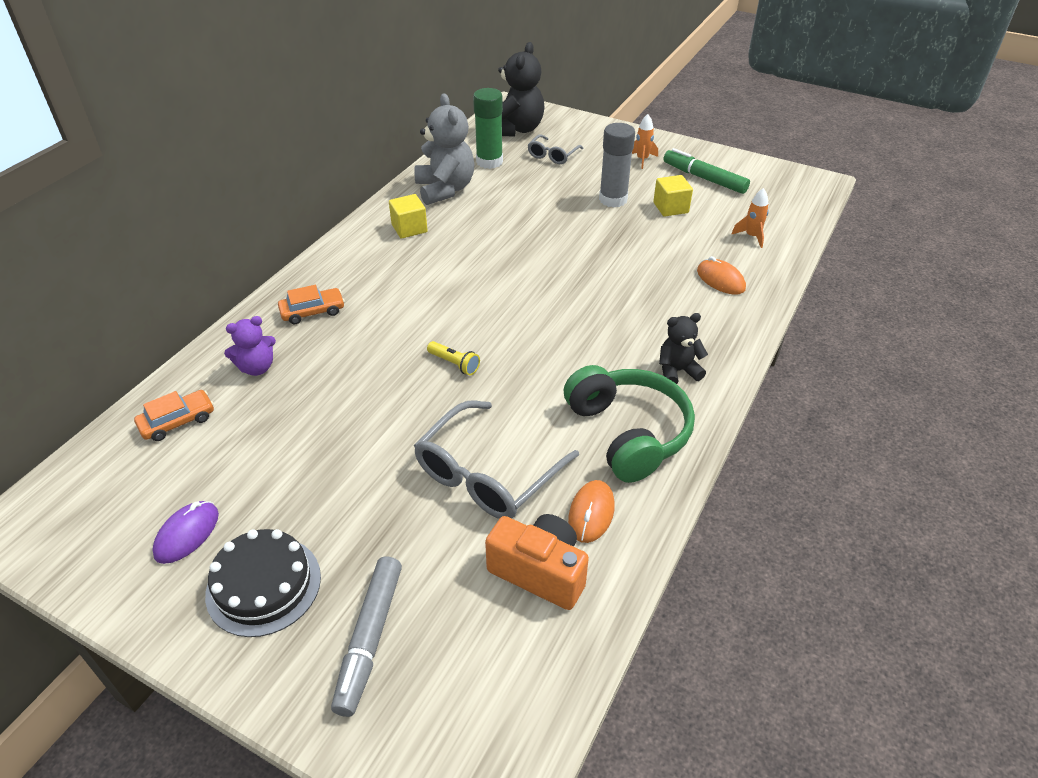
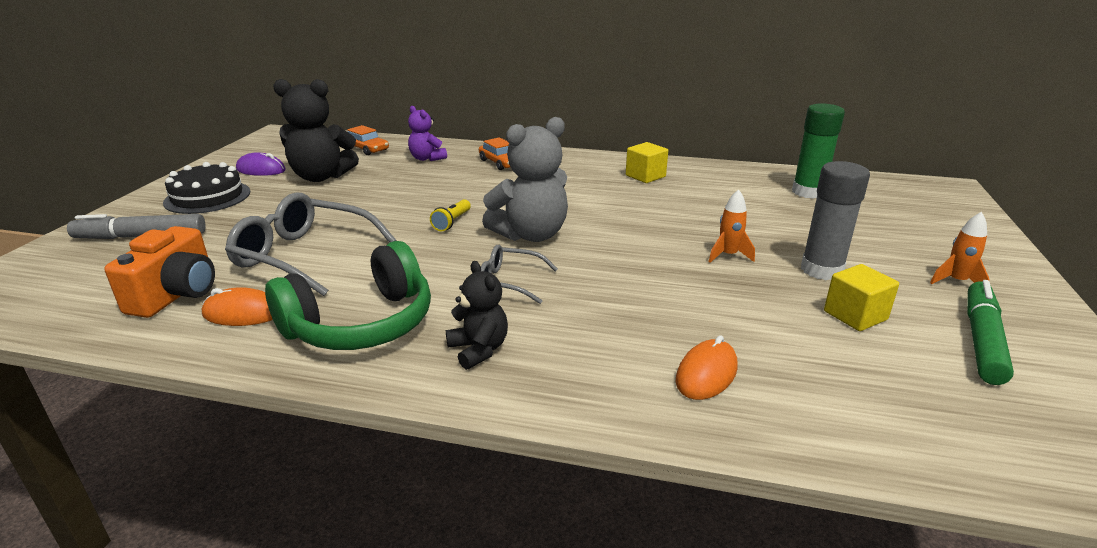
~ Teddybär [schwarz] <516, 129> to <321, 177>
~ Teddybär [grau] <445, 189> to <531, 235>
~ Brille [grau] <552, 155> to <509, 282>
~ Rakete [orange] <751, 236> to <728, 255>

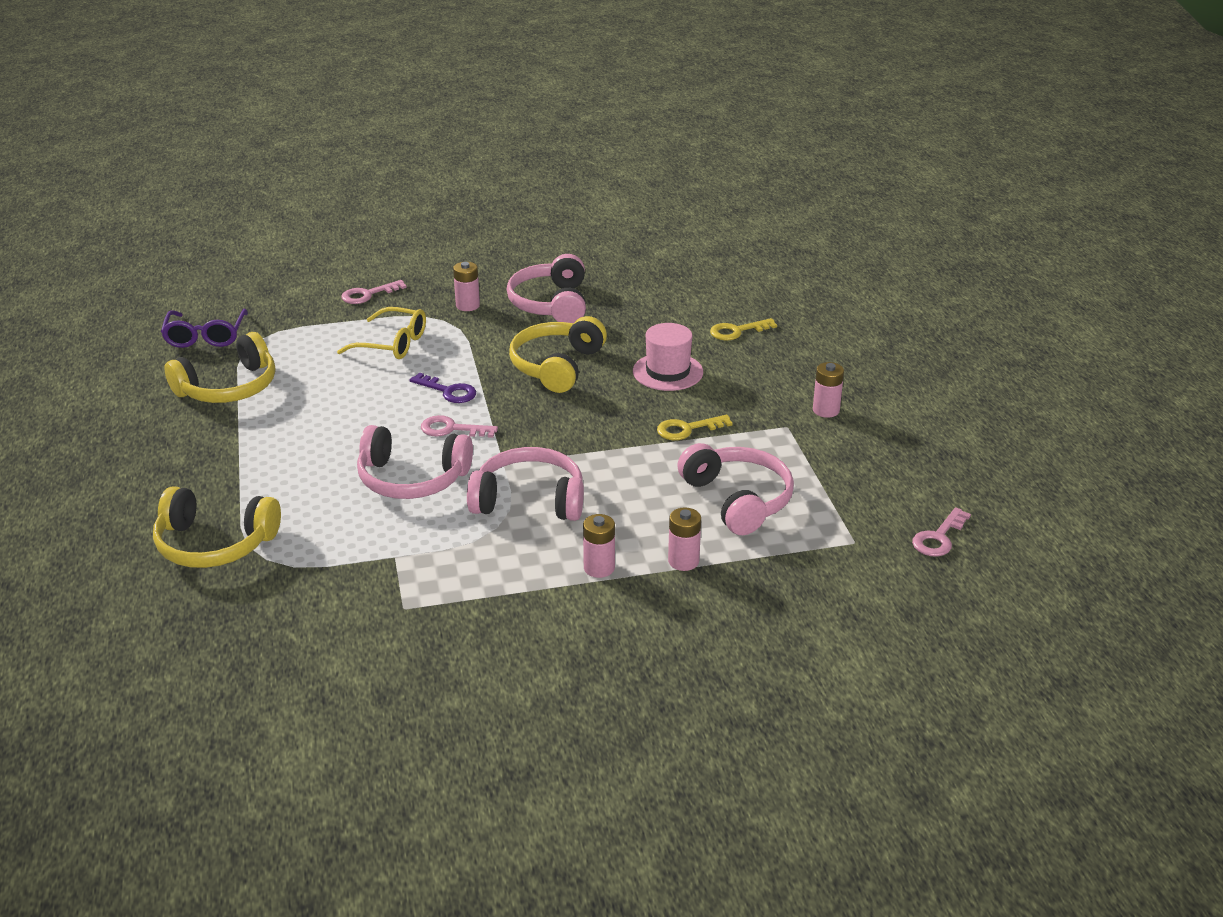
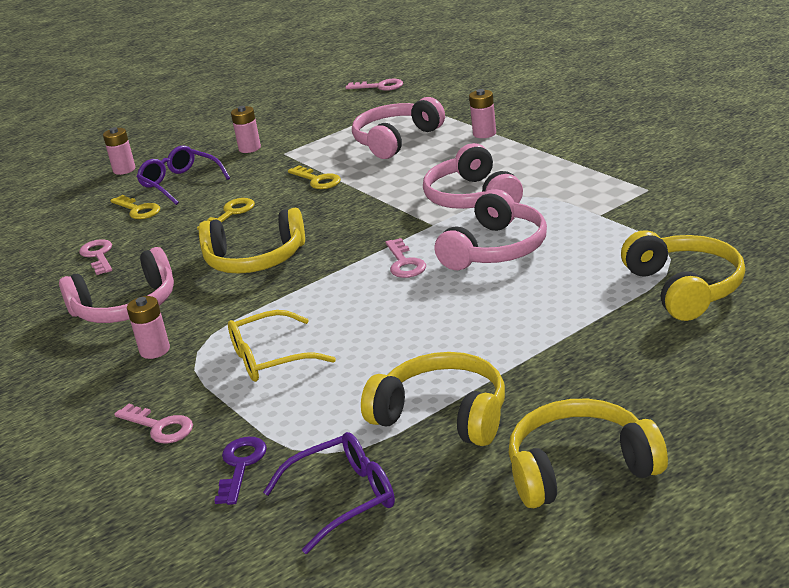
~ Brille [gelb] <392, 344> = <270, 358> 105 degrees counterclockwise
~ Hut [rosa] <667, 372> to Schlüssel [gelb] <231, 213>
~ Schlüssel [lila] <448, 391> to <241, 466>
~ Kopfhörer [rosa] <412, 478> = <495, 249> 45 degrees clockwise
~ Batterie [rosa] <599, 568> to <124, 170>
+ Brille [lila] <180, 183>
+ Schlüssel [rosa] <98, 255>
+ Kopfhörer [gelb] <580, 469>

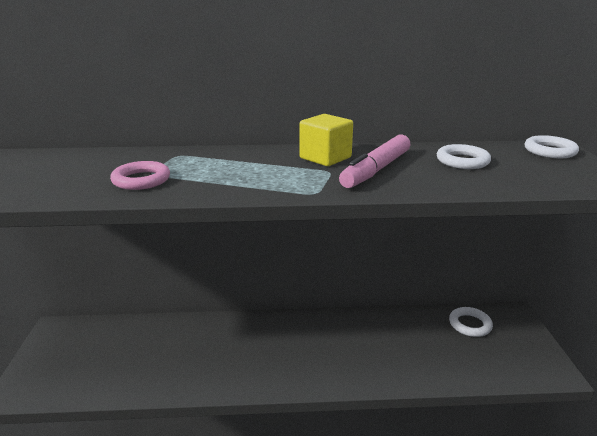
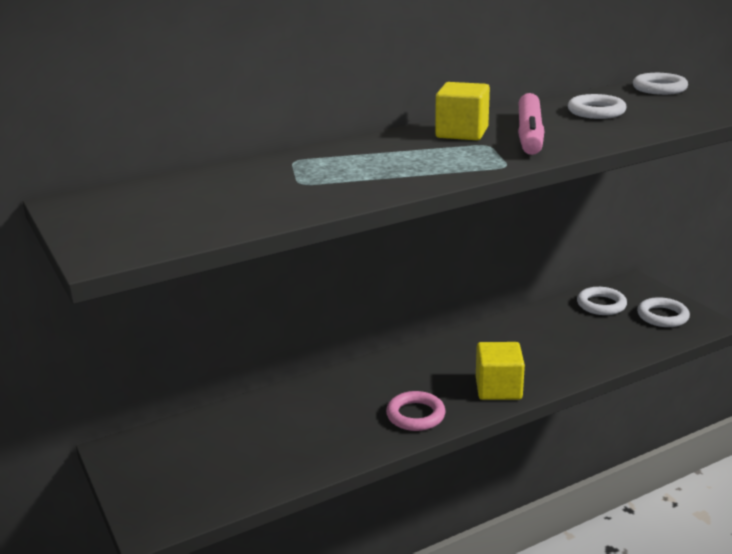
~ Ring [rosa] <141, 180> to <415, 415>
+ Ring [weiß] <662, 316>
+ Kubus [gelb] <498, 388>

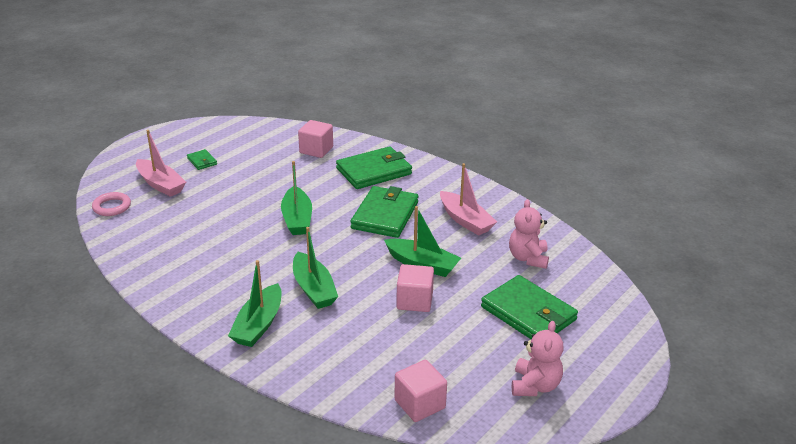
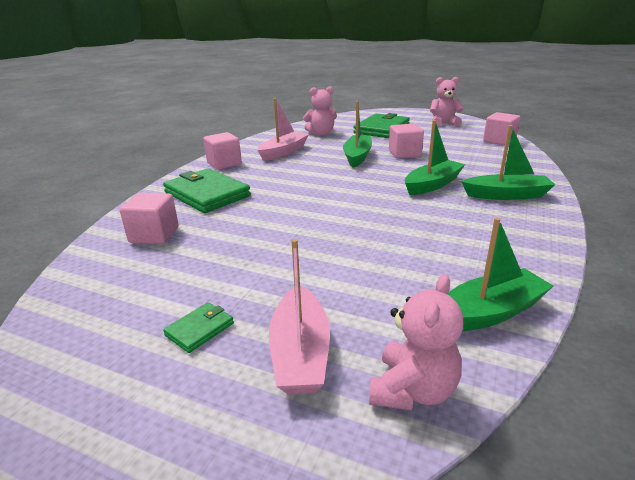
~ Boot [rosa] <160, 184> = <300, 352> 150 degrees clockwise
~ Boot [grün] <297, 219> to <489, 312>
- Geldbörse [grün] <385, 215>
~ Ring [rosa] <112, 207> to Teddybär [rosa] <412, 390>
+ Kubus [rosa] <224, 163>

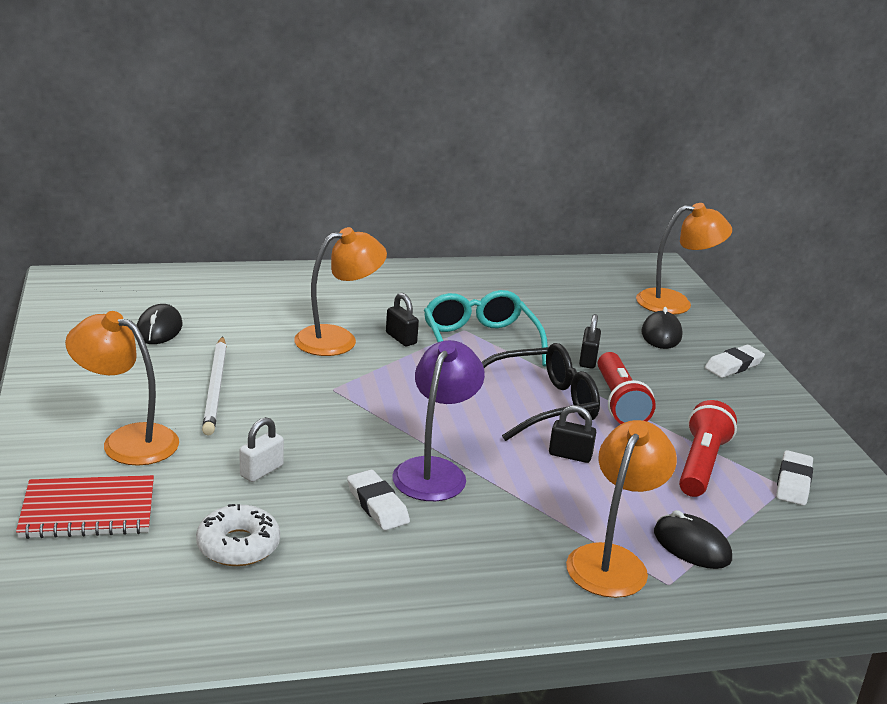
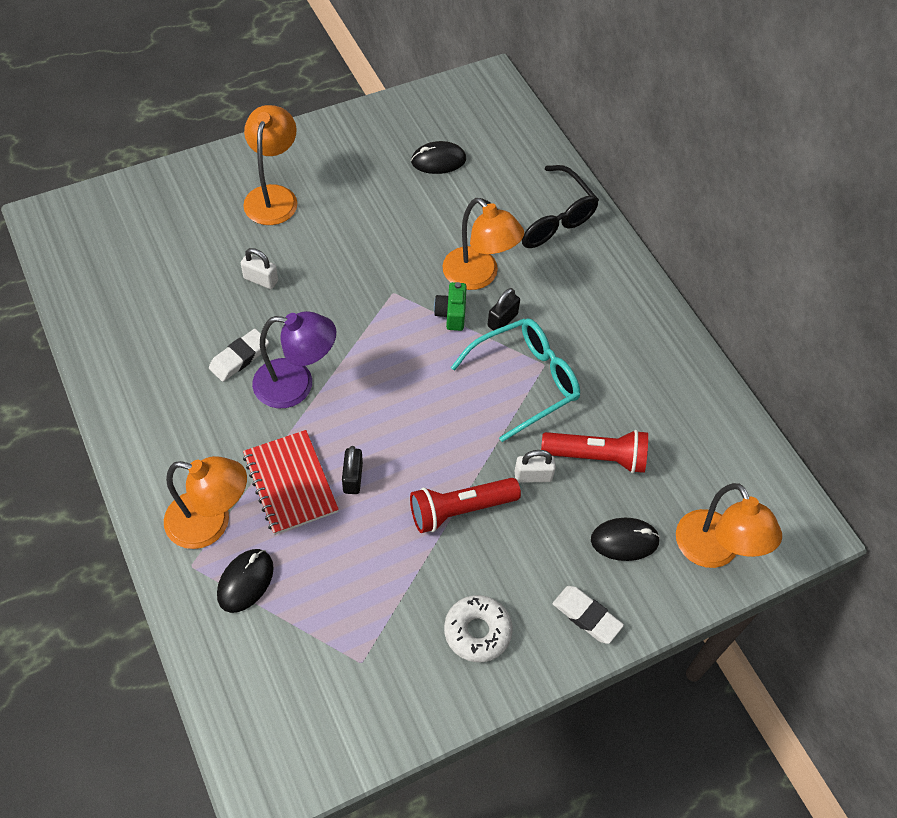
~ Vorhängeschloss [schwarz] <588, 360> to Vorhängeschloss [weiß] <533, 476>
- Bleistift [weiß] <215, 388>
~ Brille [schwarz] <540, 404> to <542, 218>
~ Taschenlampe [rot] <701, 464> to <596, 457>
- Radiergummi [weiß] <793, 482>
~ Notizbuch [rot] <88, 510> to <290, 483>
~ Donut [weiß] <238, 545> to <477, 631>
+ Kamera [grün] <451, 314>

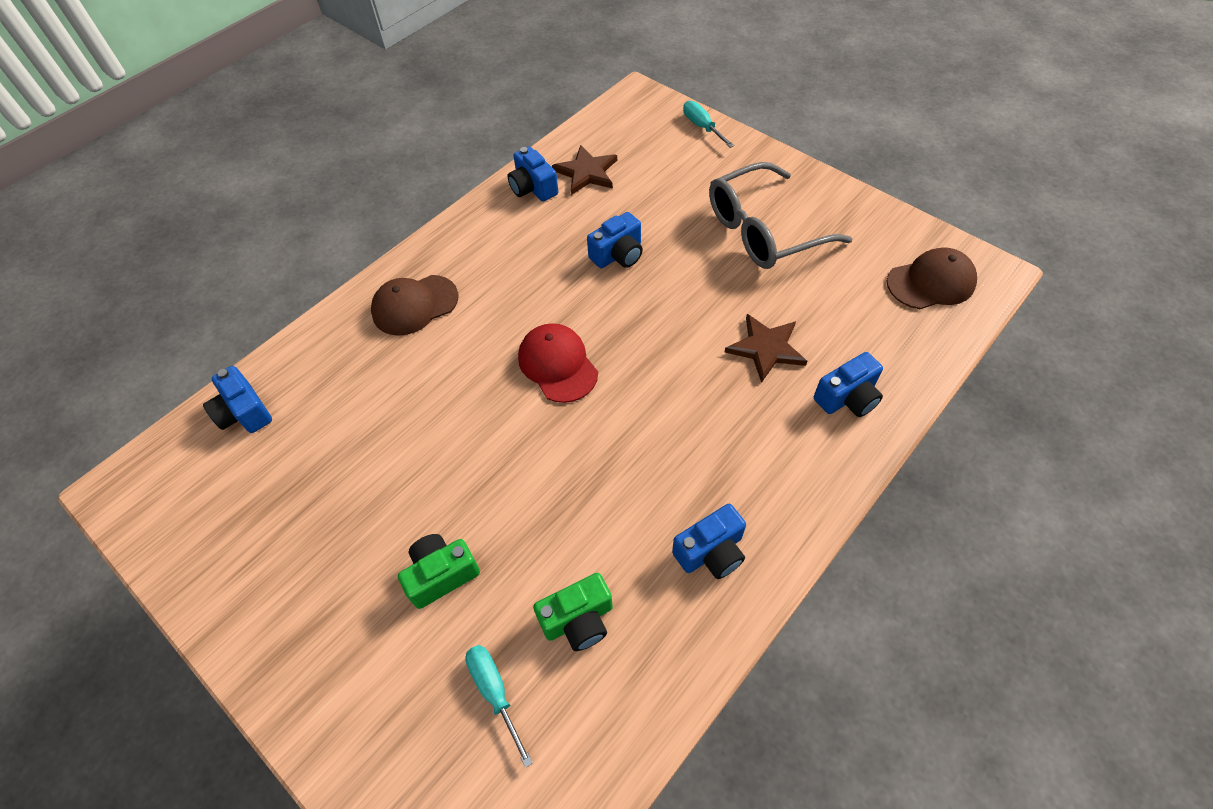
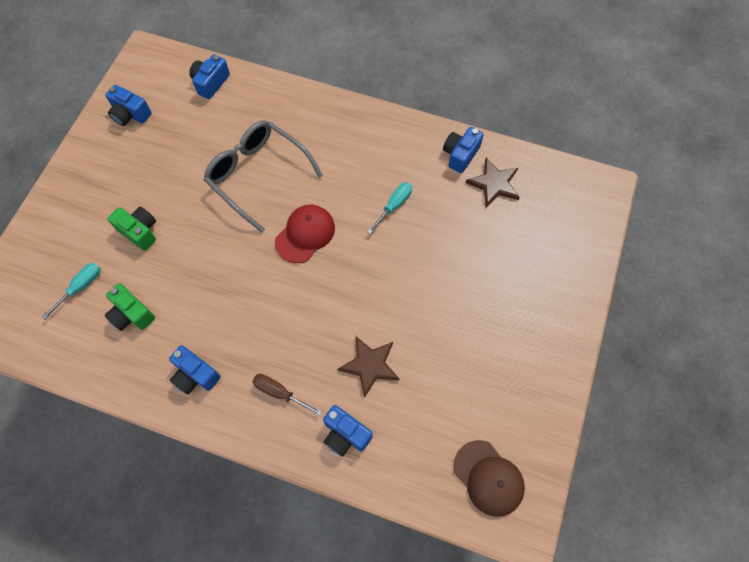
~ Schraubenzieher [türkis] <702, 127> to <394, 206>
~ Brille [grau] <764, 230> to <258, 176>
~ Kamera [blau] <618, 255> to <130, 114>
- Kappe [braun] <415, 305>
+ Schraubenzieher [braun] <280, 393>

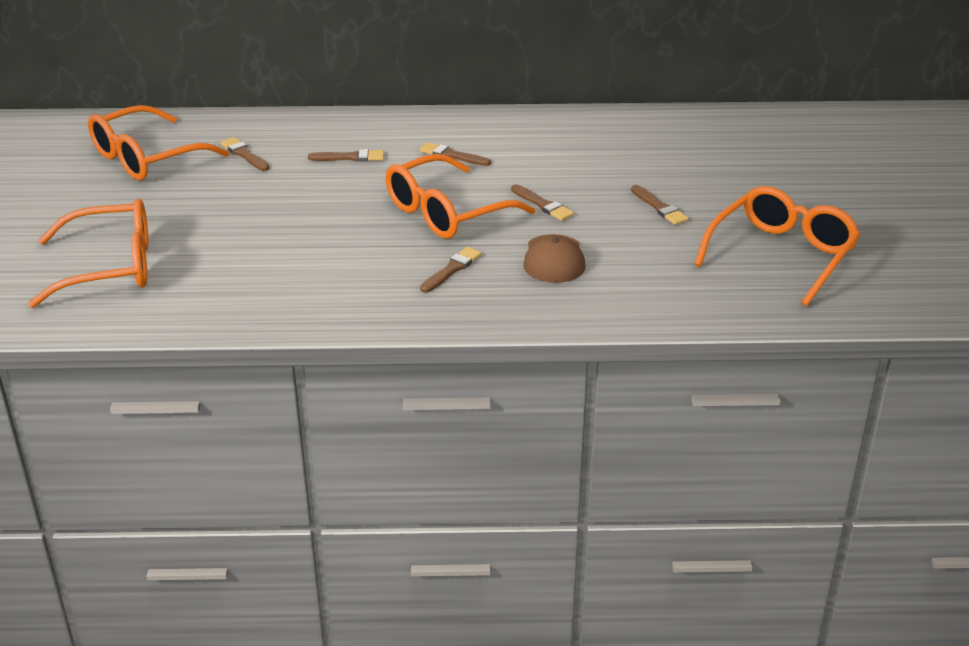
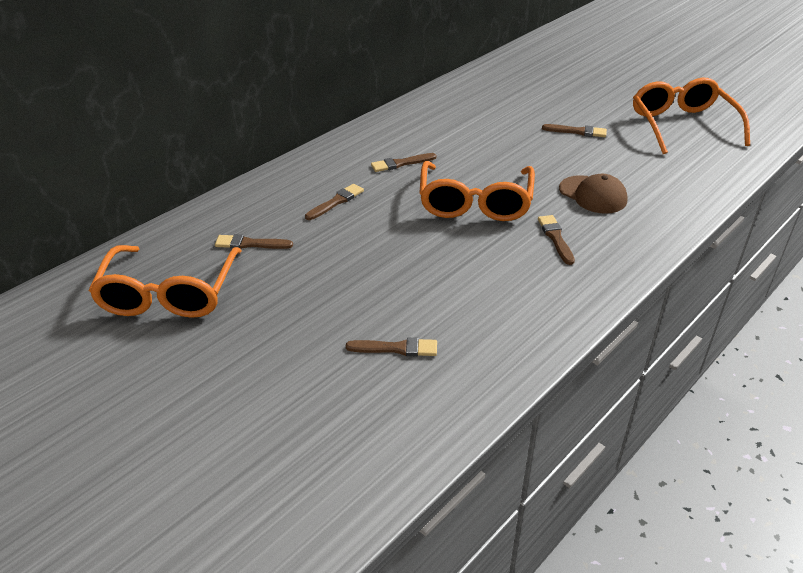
~ Pinsel [braun] <543, 205> to <396, 348>
- Brille [orange] <110, 267>

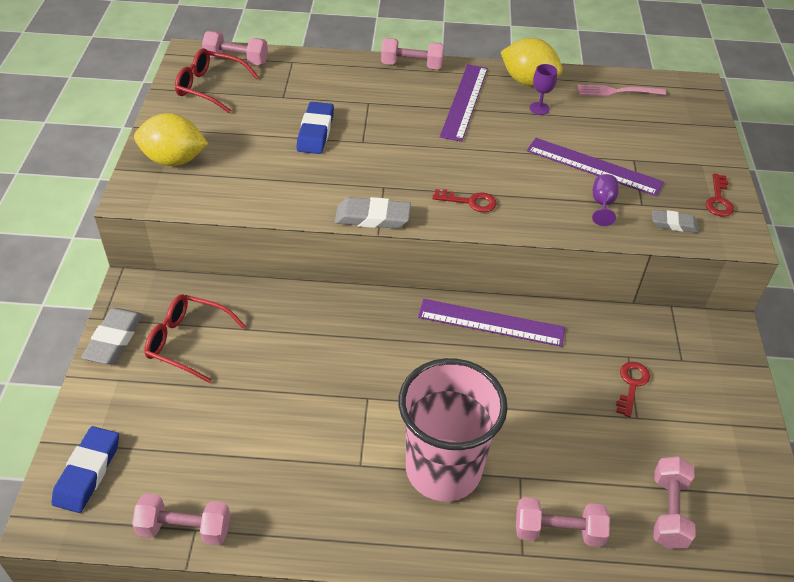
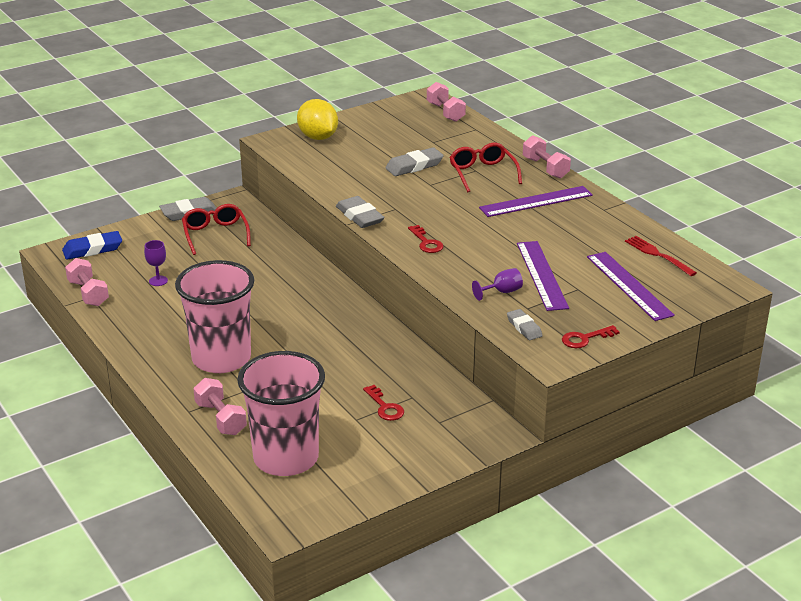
- Zitrone [gelb] <528, 81>
~ Brille [rot] <210, 87> to <482, 173>
~ Kelch [lila] <539, 108> to <158, 281>
~ Gabel [rosa] <617, 91> to Gabel [rot] <658, 255>
~ Radiergummi [blau] <315, 132> to Radiergummi [grau] <414, 166>
~ Lineal [lila] <491, 323> to <629, 285>
~ Schlüssel [rot] <631, 384> = <385, 407> 75 degrees clockwise
~ Hantel [rosa] <668, 511> to Becher [rosa] <286, 458>

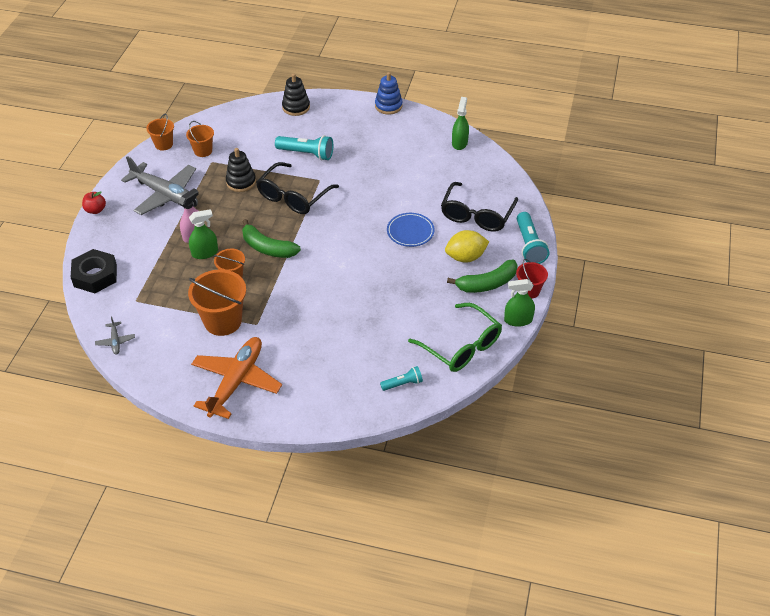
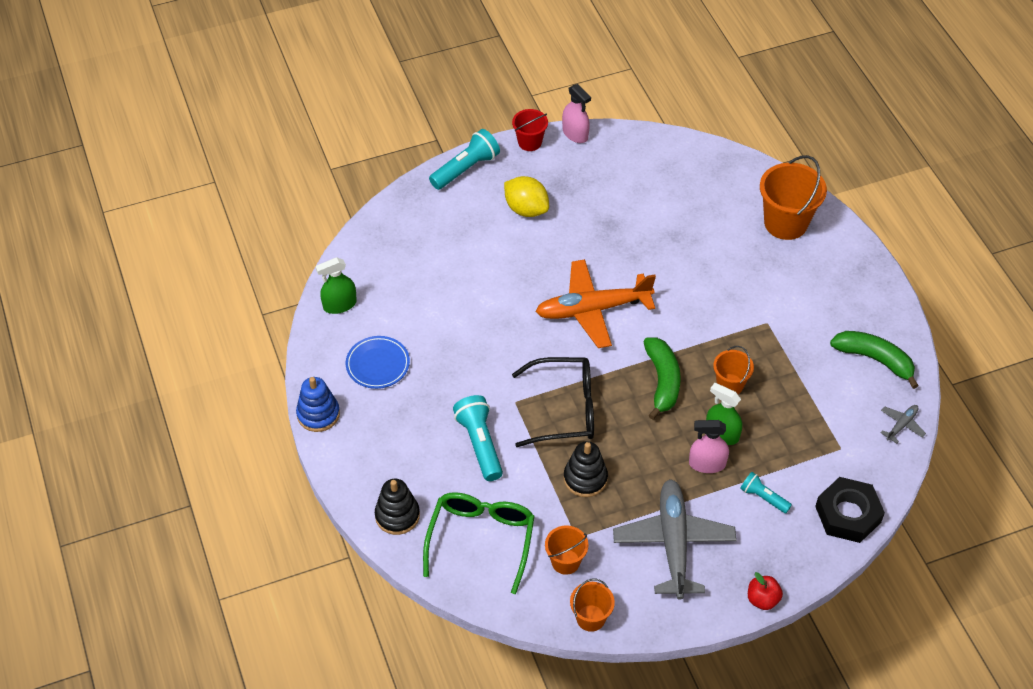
- Brille [schwarz] <477, 215>
~ Teller [blau] <410, 232> to <378, 364>
~ Banane [grün] <487, 284> to <875, 359>
~ Eimer [orange] <223, 321> to <785, 223>
~ Sprühflasche [grün] <518, 320> to Sprühflasche [rosa] <575, 134>
~ Brille [grün] <461, 346> to <481, 539>
~ Flugzeug [orange] <236, 382> to <593, 309>
~ Taschenlampe [türkis] <403, 384> to <763, 497>

